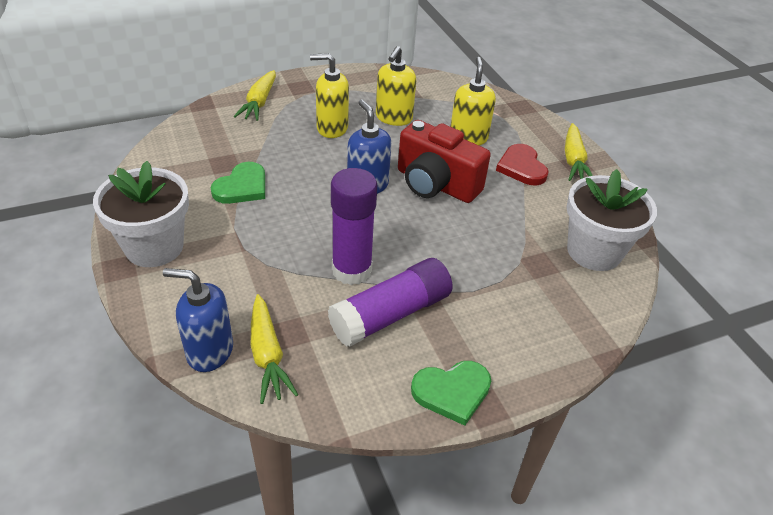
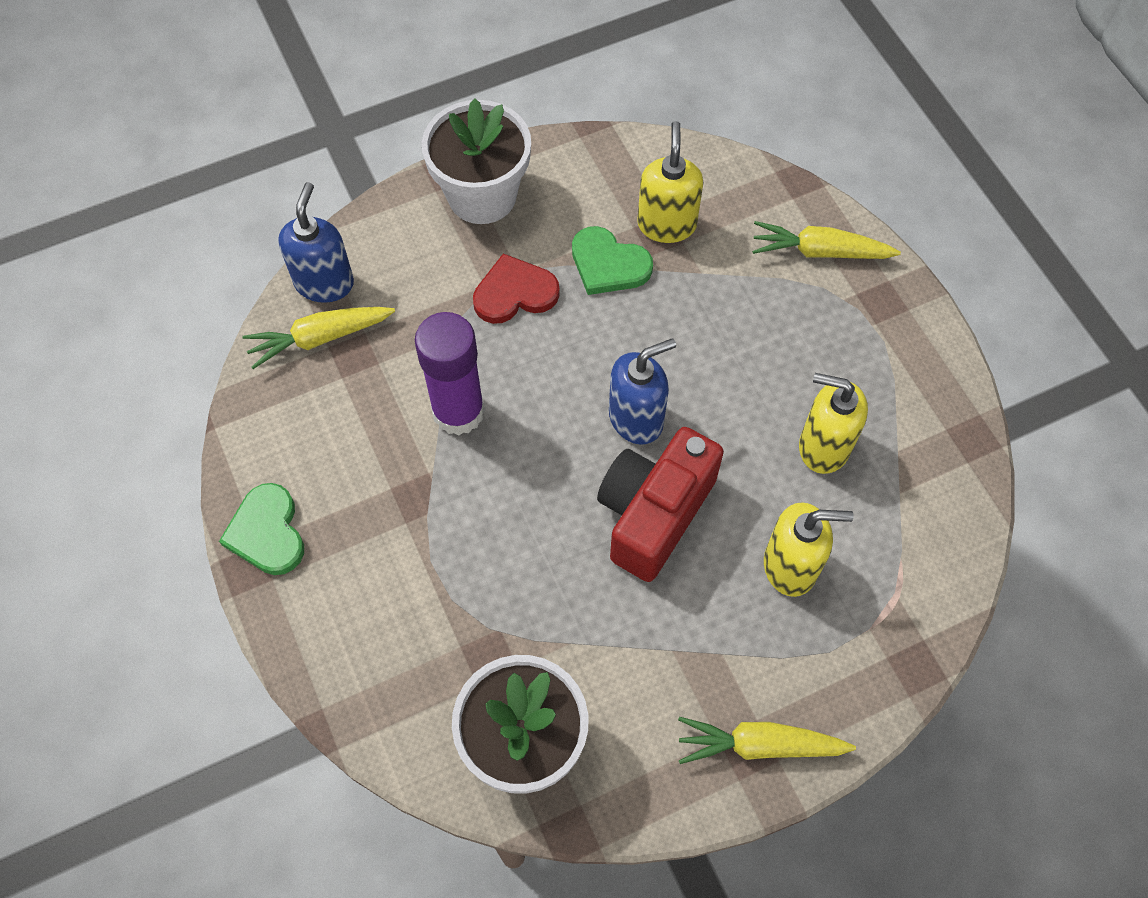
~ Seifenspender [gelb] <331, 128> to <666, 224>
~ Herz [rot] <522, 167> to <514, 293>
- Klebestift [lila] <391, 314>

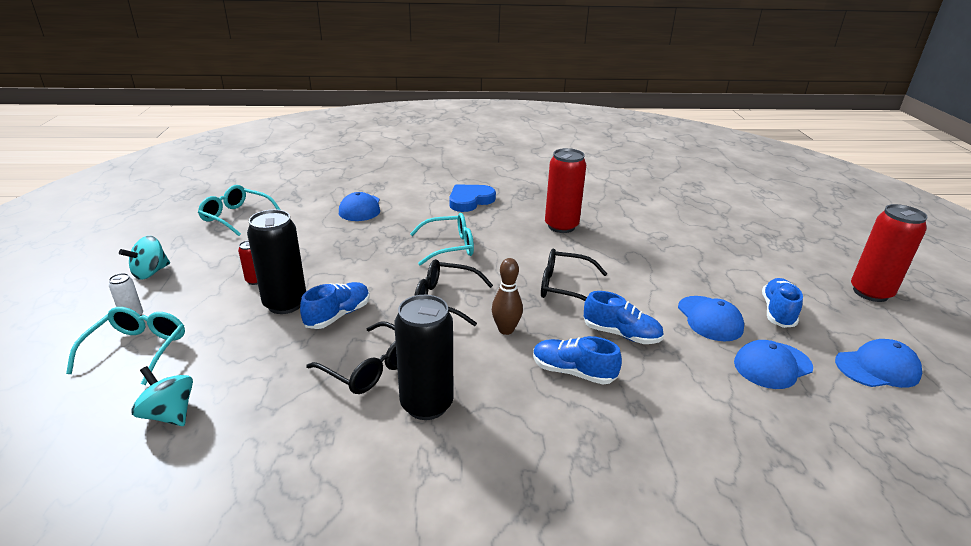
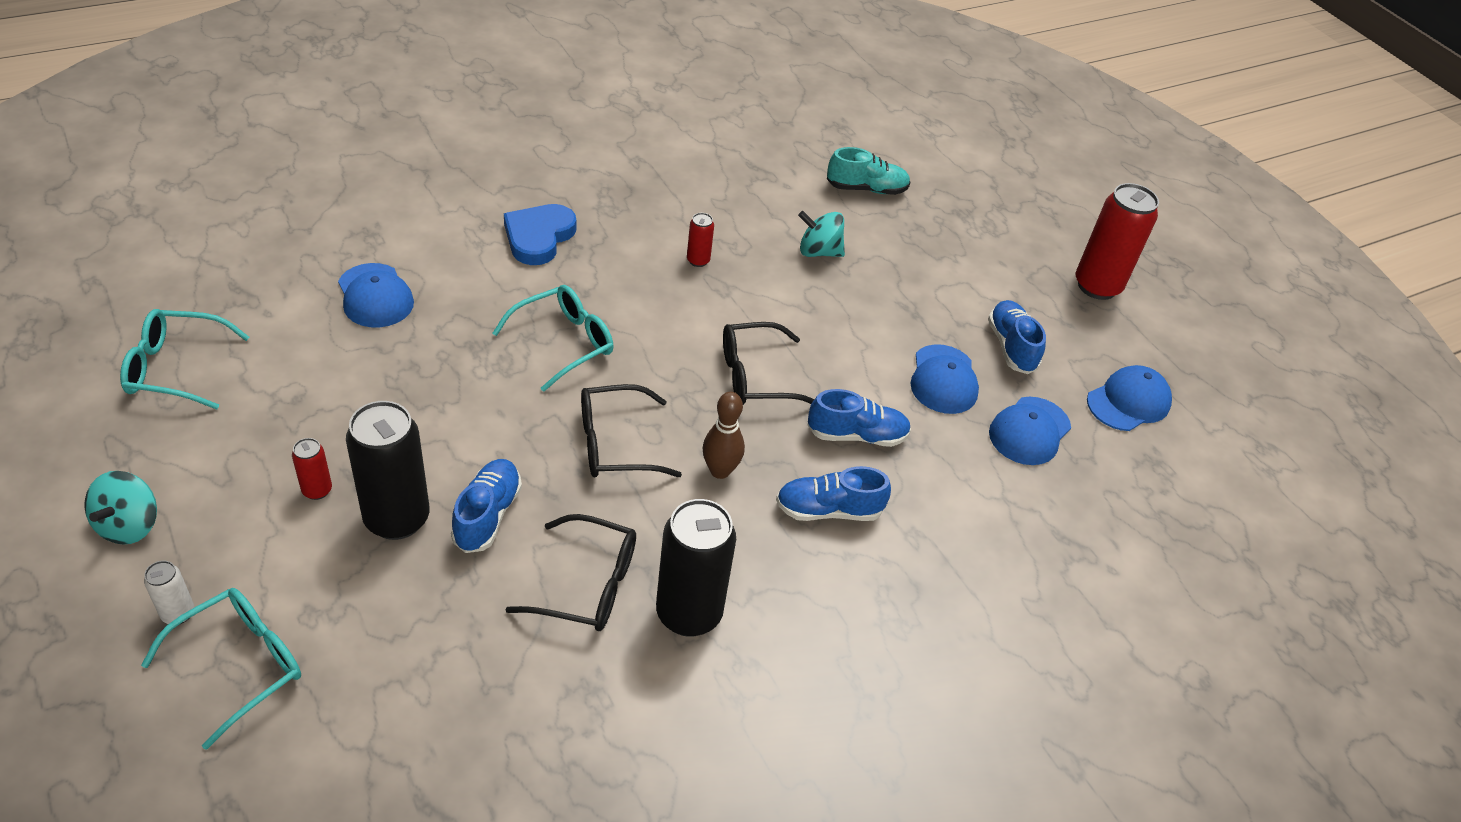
~ Dose [rot] <561, 226> = <698, 260> x0.46
~ Kappe [blau] <709, 319> = <943, 380> 45 degrees clockwise
~ Brille [türkis] <138, 349> = <241, 664> 60 degrees clockwise
~ Kreisel [türkis] <169, 414> to <818, 252>
+ Schuh [türkis] <866, 189>

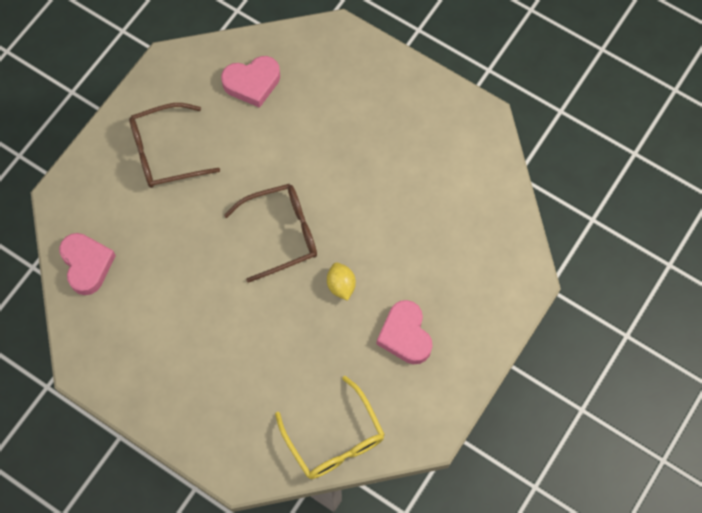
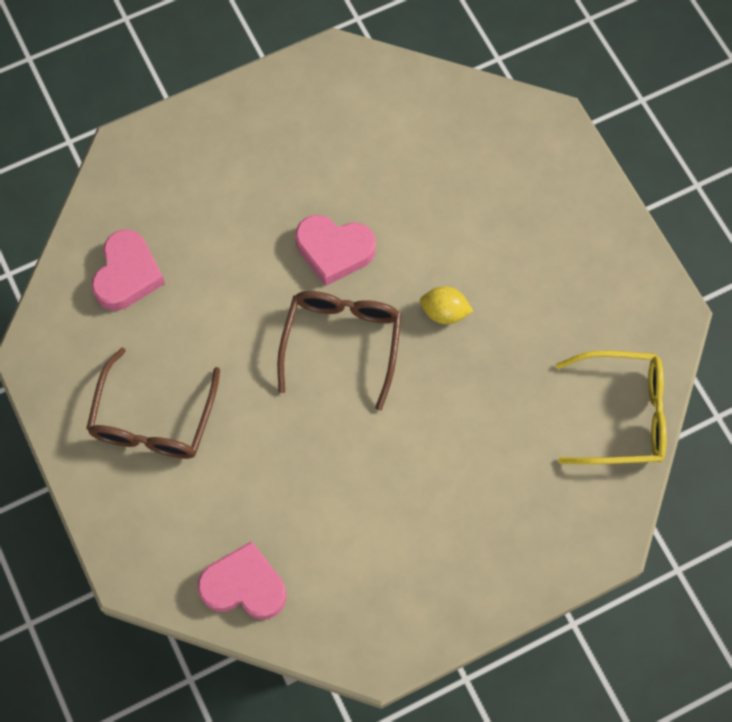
~ Herz [rosa] <405, 335> to <334, 251>

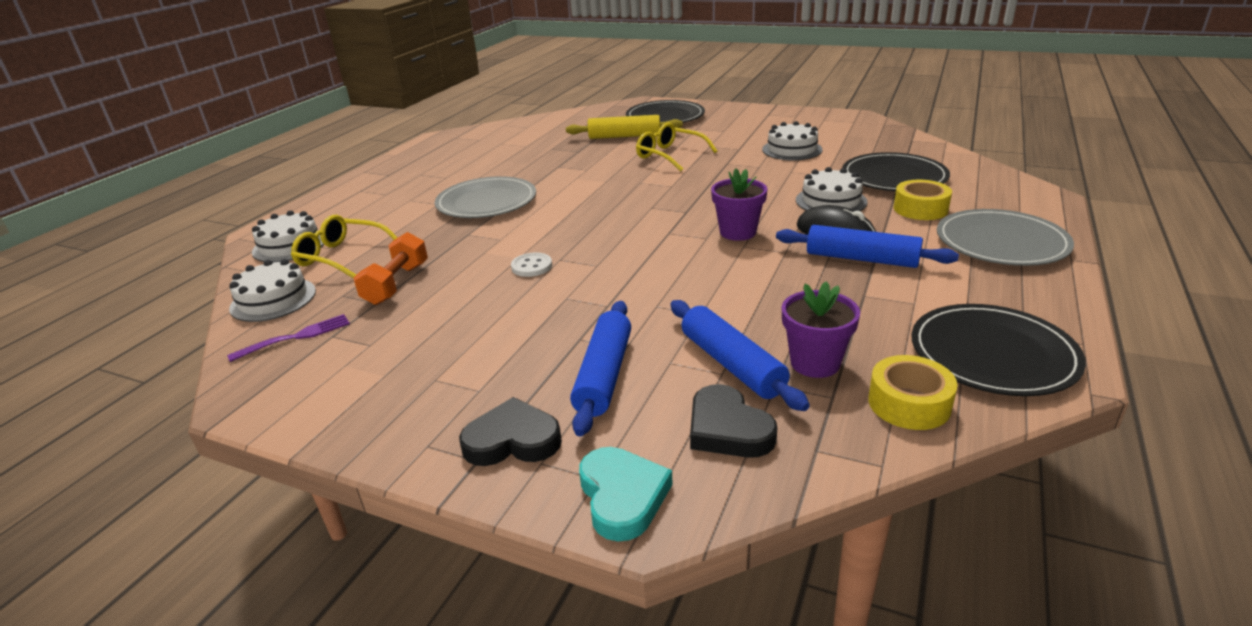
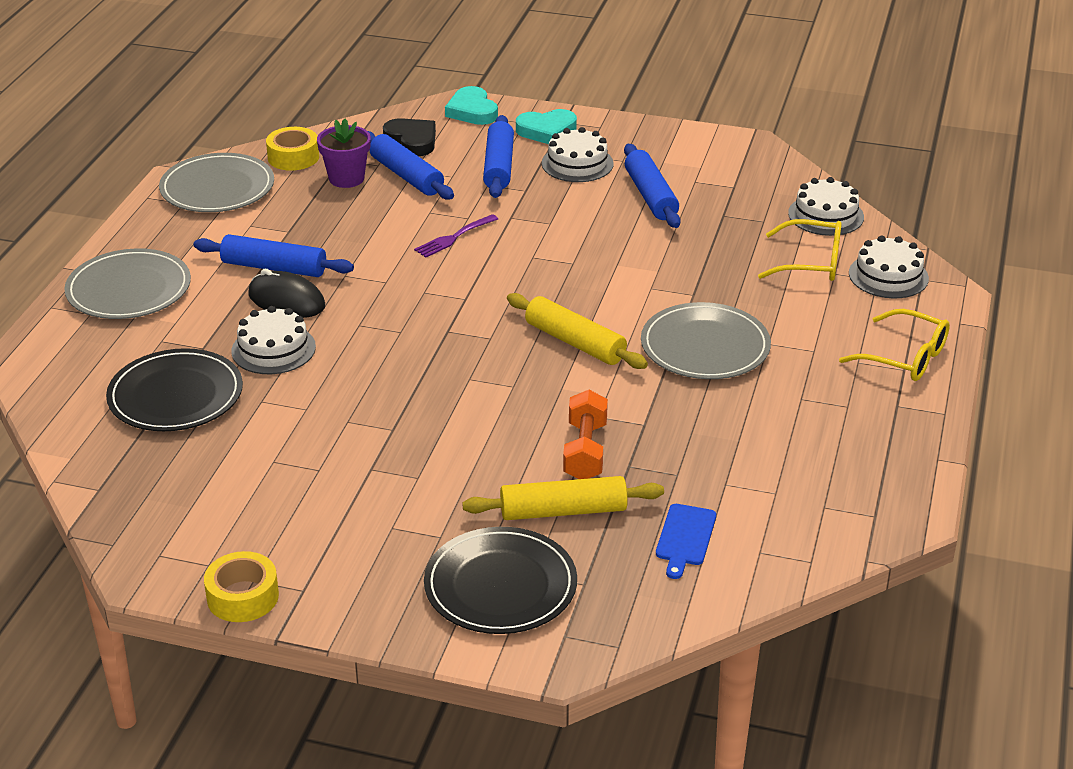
~ Kuchen [weiß] <792, 149> to <577, 163>
~ Brille [gelb] <670, 155> to <904, 357>
- Blumentopf [lila] <738, 232>
~ Klebeband [gelb] <920, 209> to <243, 597>
~ Hantel [orange] <396, 284> to <585, 451>
- Knopf [weiß] <531, 266>
~ Teller [schwarz] <993, 354> to Teller [grau] <217, 188>
~ Gabel [lila] <296, 337> to <454, 237>
~ Herz [schwarz] <512, 440> to Herz [türkis] <547, 131>
+ Nudelholz [blau] <650, 196>
+ Nudelholz [gelb] <574, 342>
+ Schneidebrett [blau] <685, 538>

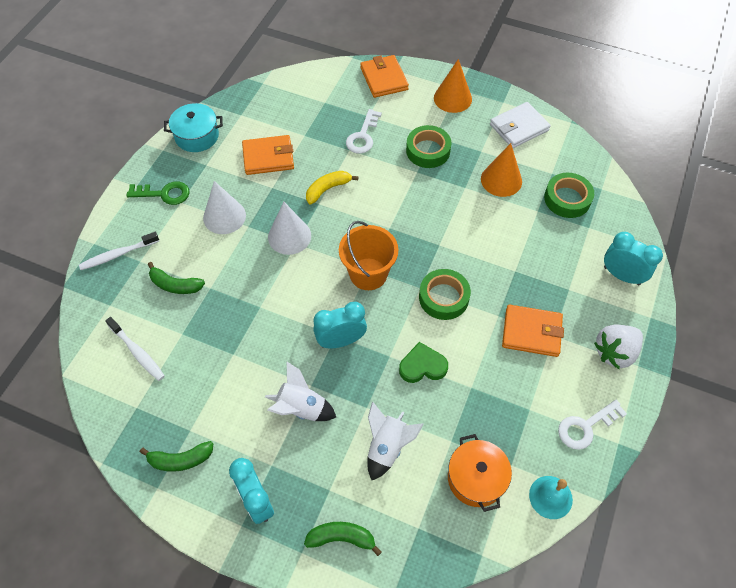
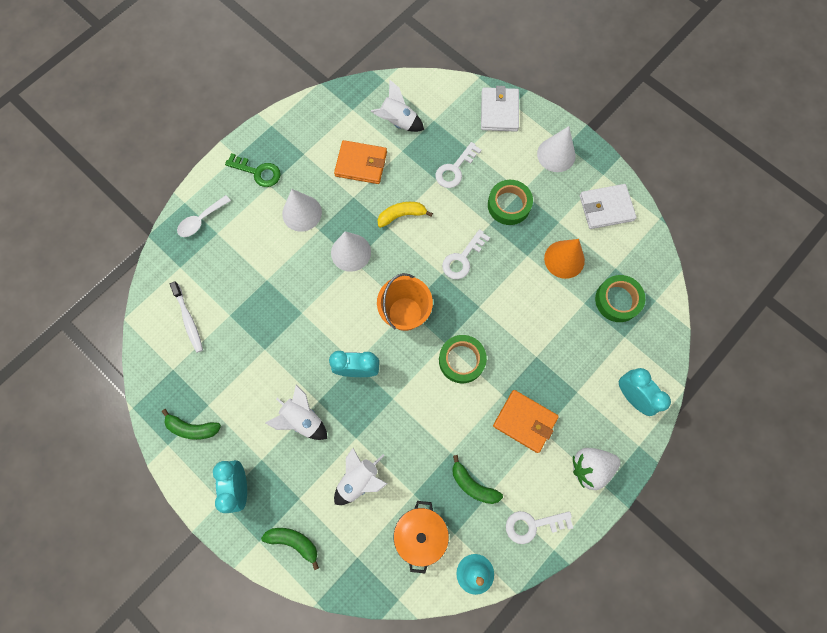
~ Geldbörse [orange] <384, 79> to Geldbörse [weiß] <499, 111>
~ Kegel [orange] <452, 98> to Kegel [weiß] <556, 154>
- Kochtopf [türkis] <197, 136>
~ Zahnbürste [weiß] <118, 254> to Löffel [weiß] <201, 220>
~ Banane [grün] <175, 285> to <473, 485>
- Herz [grün] <422, 366>
+ Rakete [weiß] <398, 122>
+ Schlüssel [weiß] <462, 258>

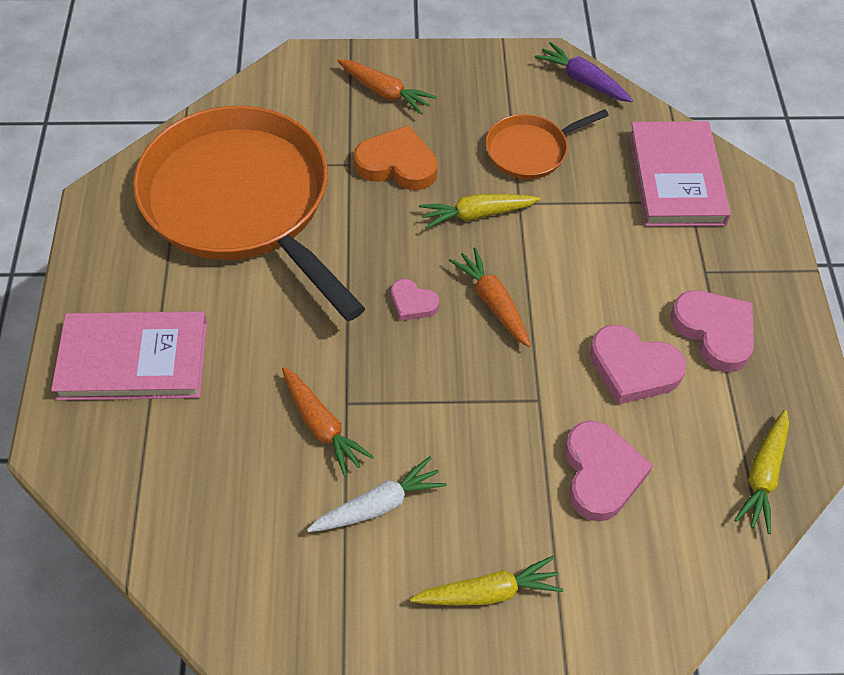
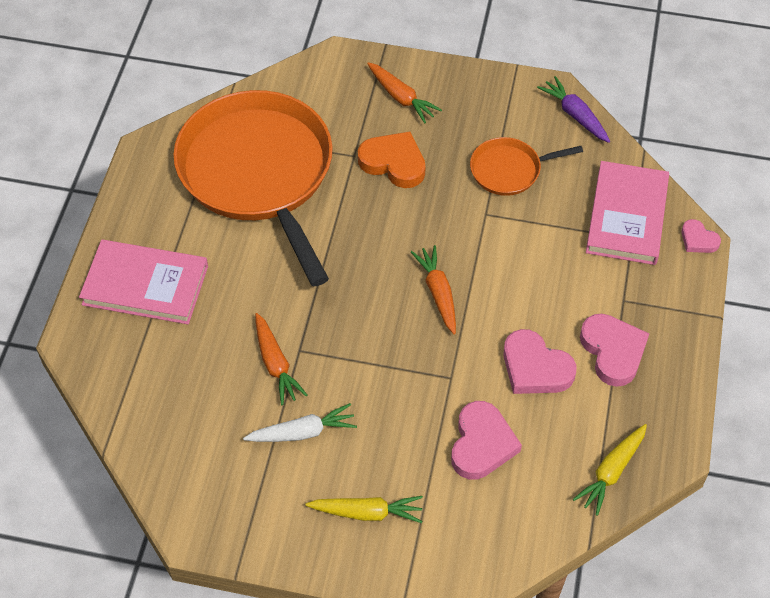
- Karotte [gelb] <476, 215>
~ Herz [rosa] <413, 303> to <698, 239>

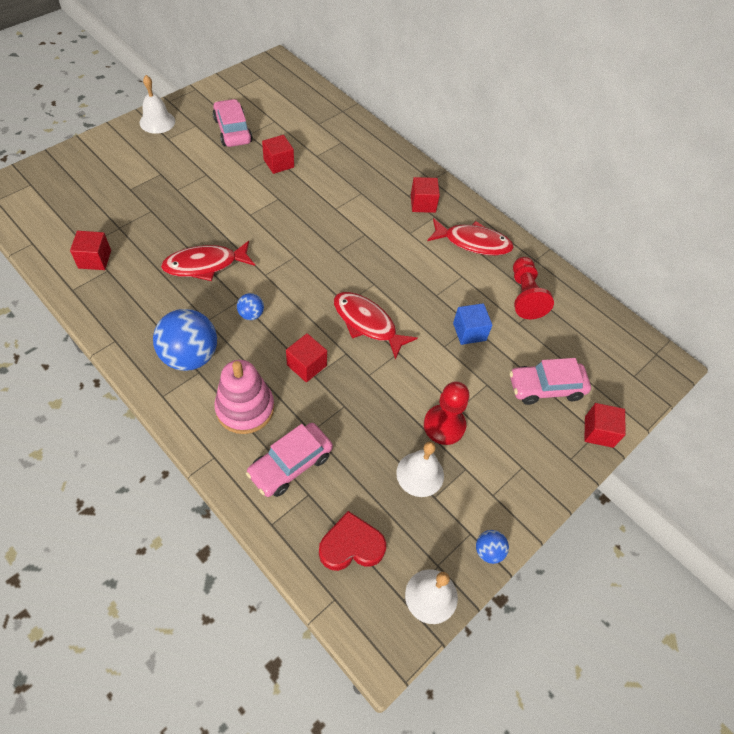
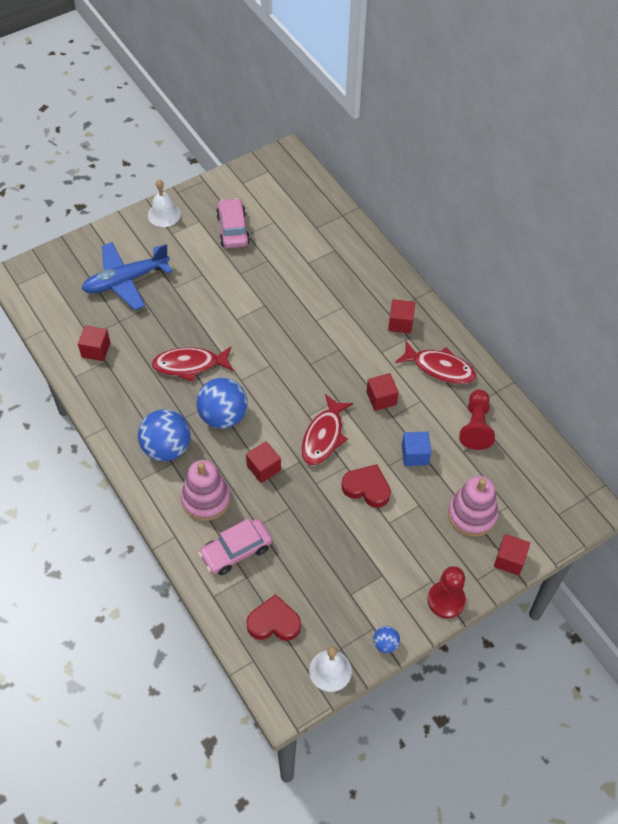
~ Kubus [rot] <278, 163> to <381, 398>
~ Fisch [rot] <367, 323> = <324, 436> 120 degrees counterclockwise
~ Ball [blau] <251, 314> = <223, 416> x2.14
~ Auto [rosa] <546, 387> to Stapelspielzeug [rosa] <472, 514>
~ Bauer [rot] <444, 425> to <446, 600>
- Glocke [weiß] <420, 474>
+ Flugzeug [blau] <126, 280>
+ Herz [rot] <367, 488>

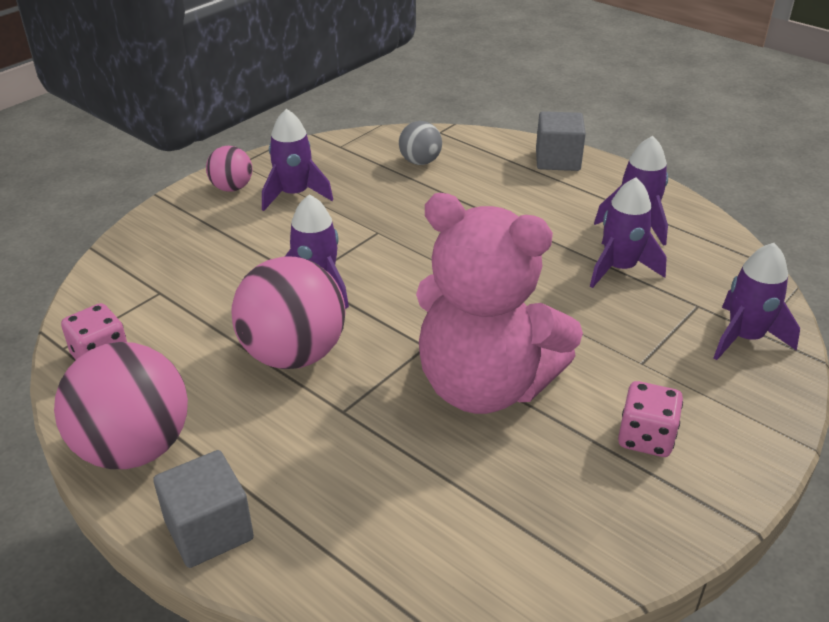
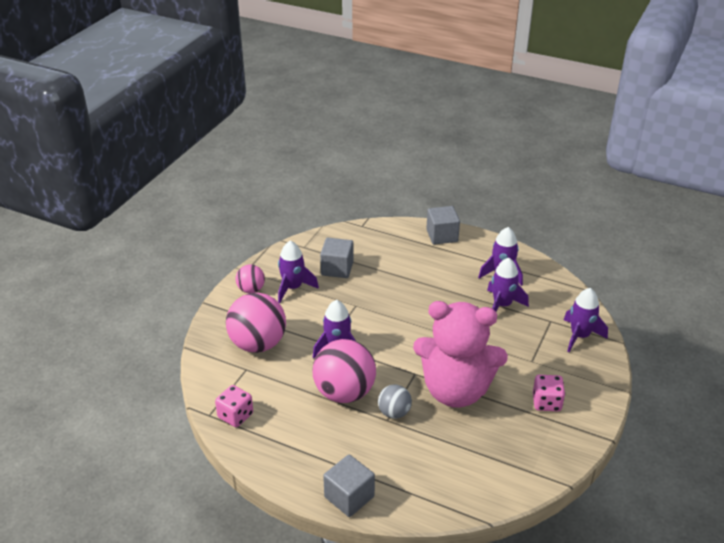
~ Ball [grau] <420, 162> to <394, 412>
~ Ball [rosa] <134, 448> to <258, 344>
+ Kubus [grau] <337, 268>

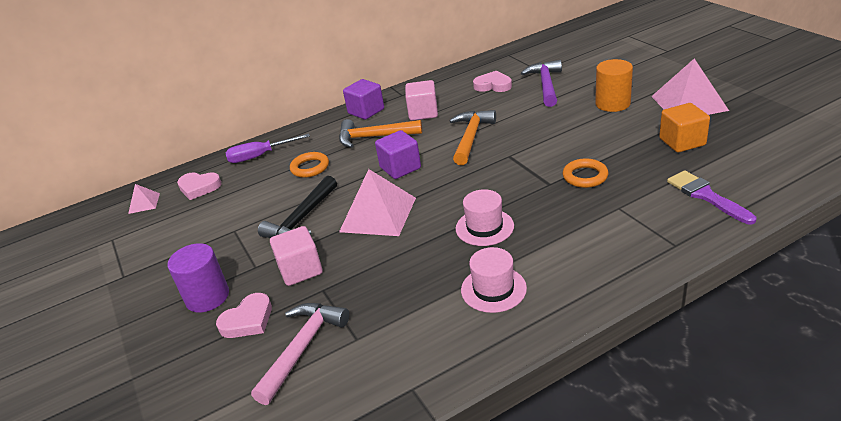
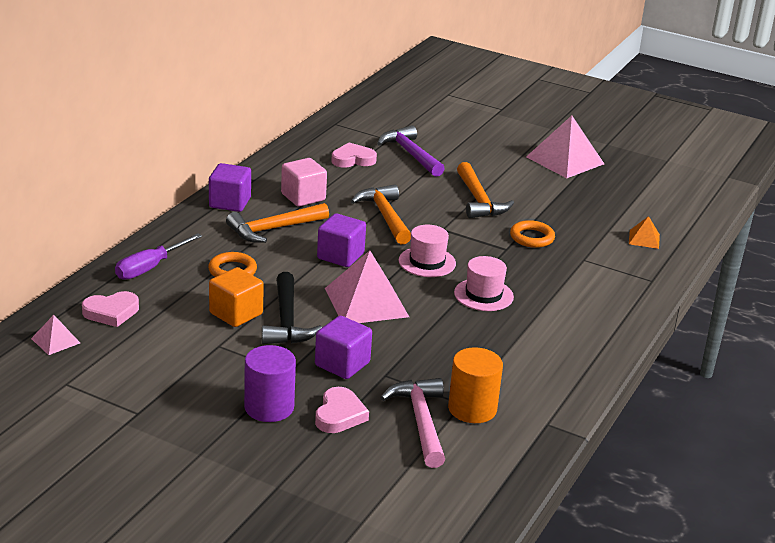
~ Vollzylinder [orange] <612, 103> to <472, 409>
~ Kubus [orange] <682, 142> to <236, 313>
~ Pinsel [lila] <706, 196> to Pyramide [orange] <644, 239>
~ Kubus [rosa] <300, 270> to Kubus [lila] <342, 364>
~ Hut [rosa] <493, 289> to <427, 262>
+ Hammer [orange] <478, 200>

